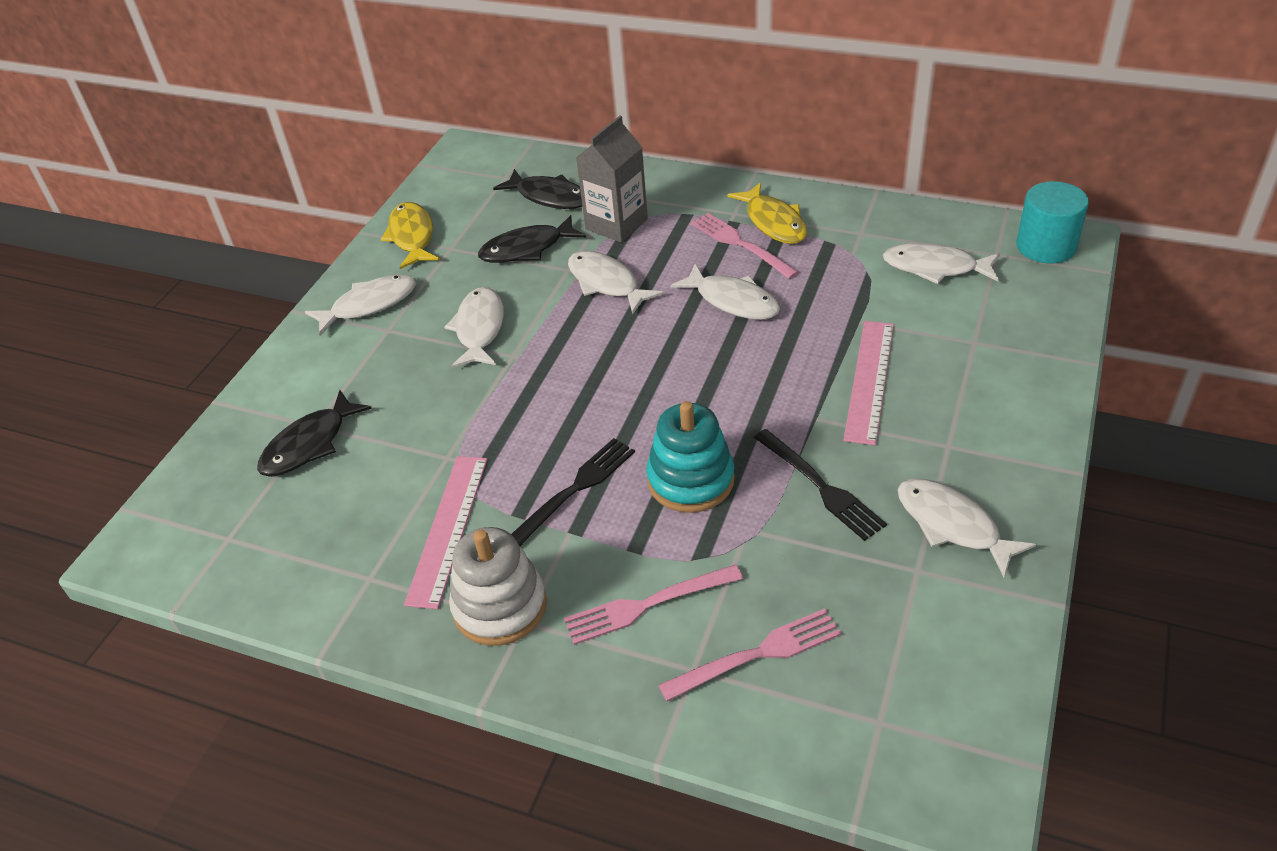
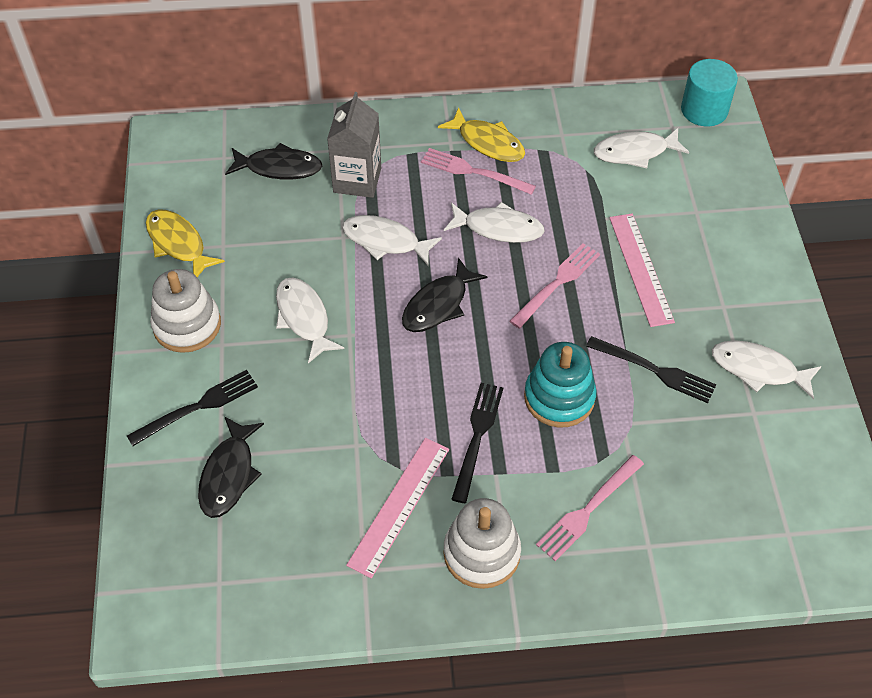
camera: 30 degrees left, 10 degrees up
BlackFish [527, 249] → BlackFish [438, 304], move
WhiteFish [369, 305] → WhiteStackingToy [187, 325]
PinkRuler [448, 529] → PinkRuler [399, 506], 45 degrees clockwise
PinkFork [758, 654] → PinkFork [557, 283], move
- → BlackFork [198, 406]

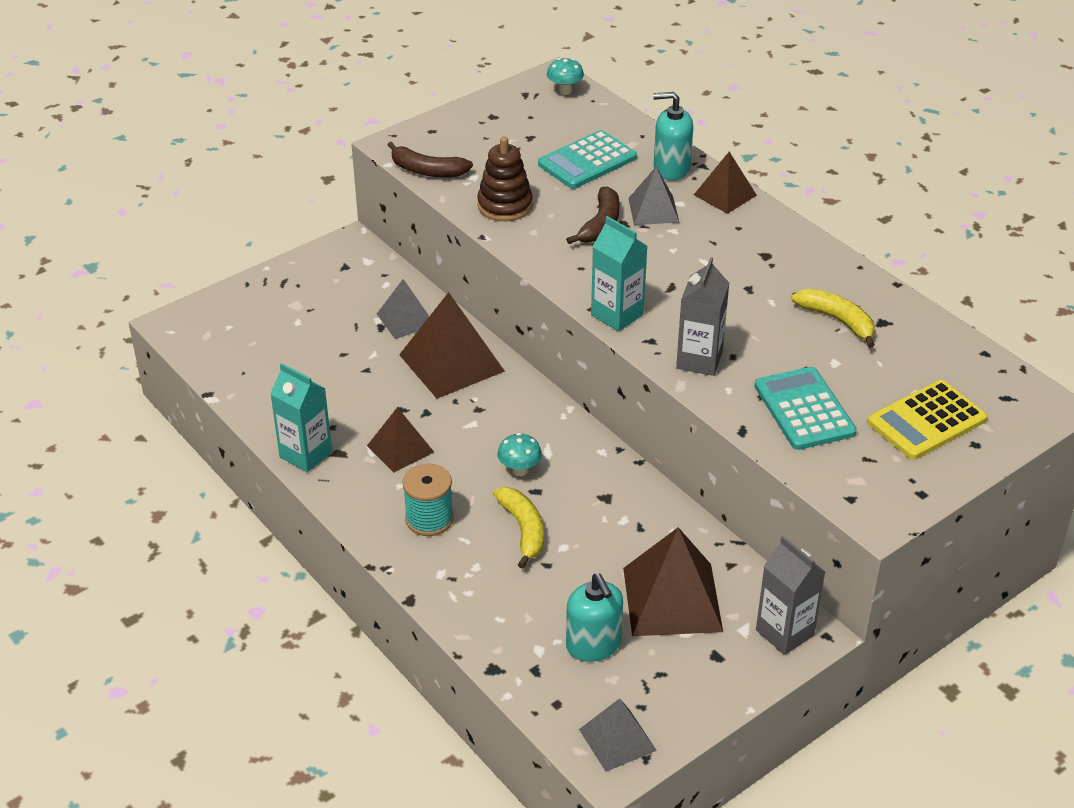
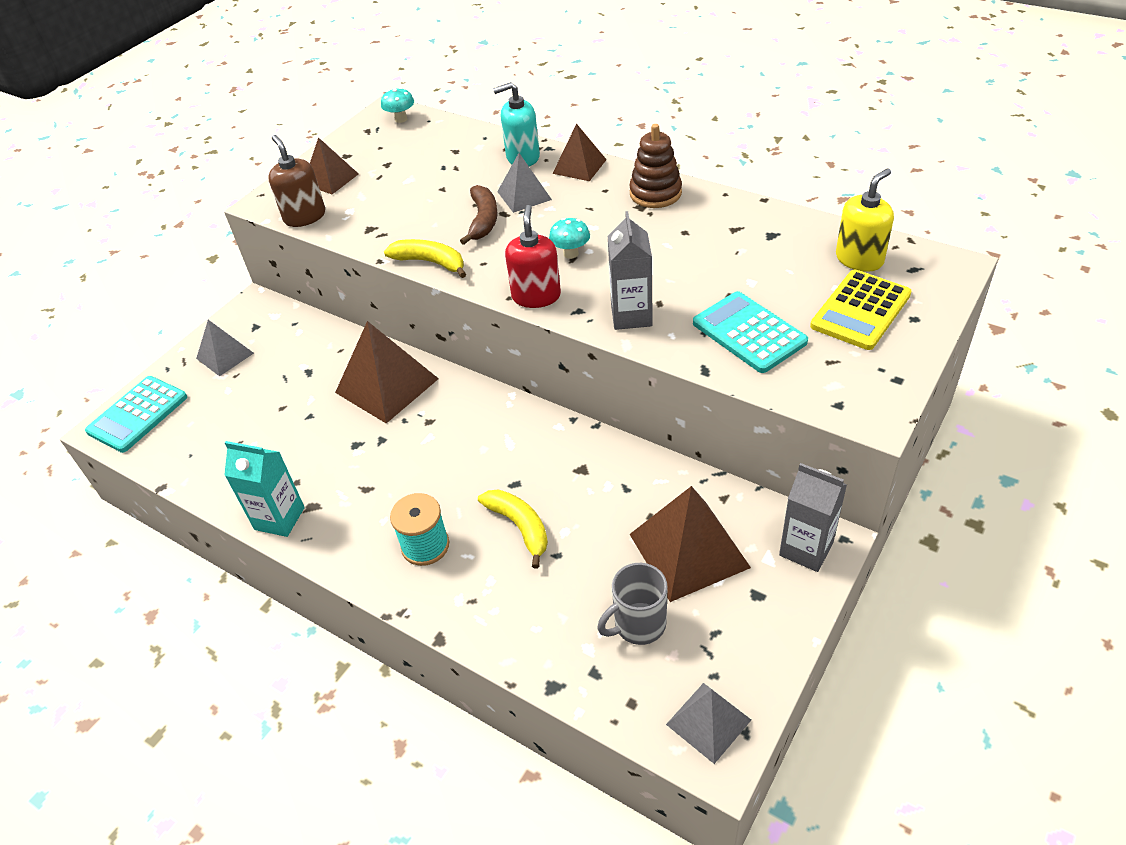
camera: 15 degrees left, 5 degrees up
TurquoiseCalculator [587, 161] → TurquoiseCalculator [137, 414], move
BrownStackingToy [505, 205] → BrownStackingToy [655, 193], move
BrownBanana [427, 170] → BrownSoapDispenser [304, 216]
TurquoiseCarton [617, 315] → RedSoapDispenser [536, 296]
GreyPyramid [405, 319] → GreyPyramid [225, 355], move
YellowBanana [837, 321] → YellowBanana [430, 262], move
BrownPyramid [400, 448] → BrownPyramid [330, 179], move
TurquoiseMushroom [519, 470] → TurquoiseMushroom [571, 253], move
TurquoiseSoapDispenser [593, 645] → GreyMug [638, 624]
- → YellowSoapDispenser [859, 259]

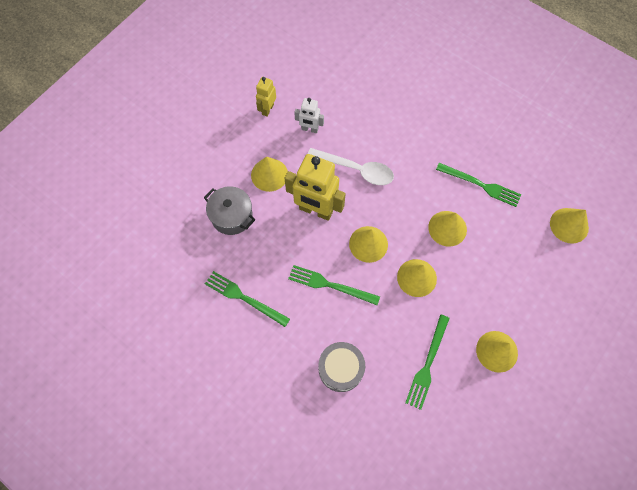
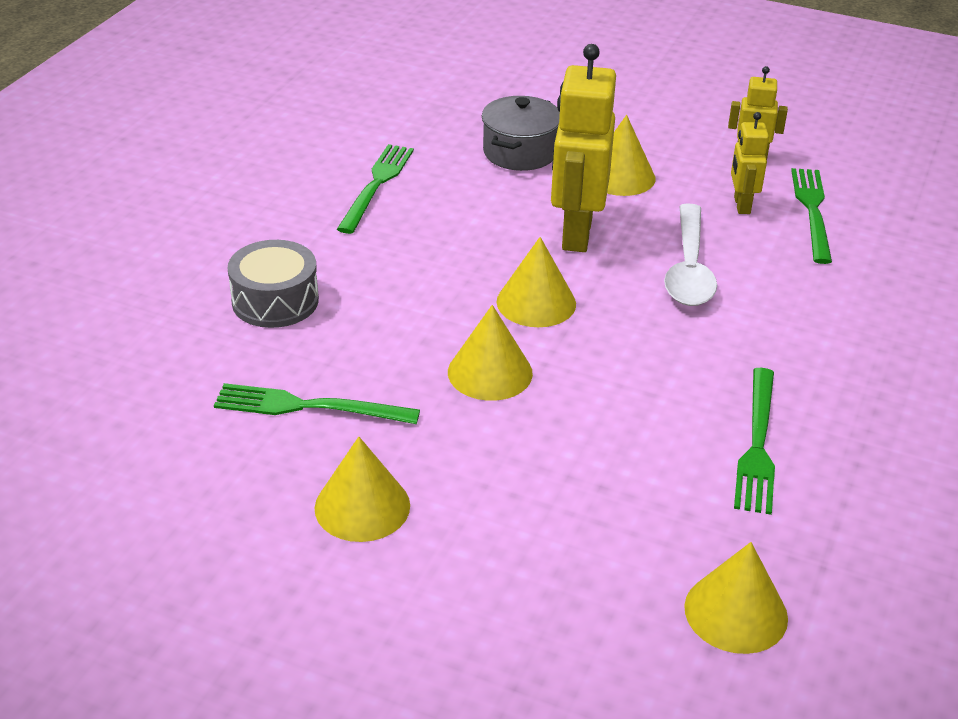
camera: 75 degrees right, 30 degrees down
WhiteRobot [309, 129] → YellowRobot [741, 205]
YellowCone [447, 228] → -
GreenFork [330, 285] → GreenFork [812, 211], move

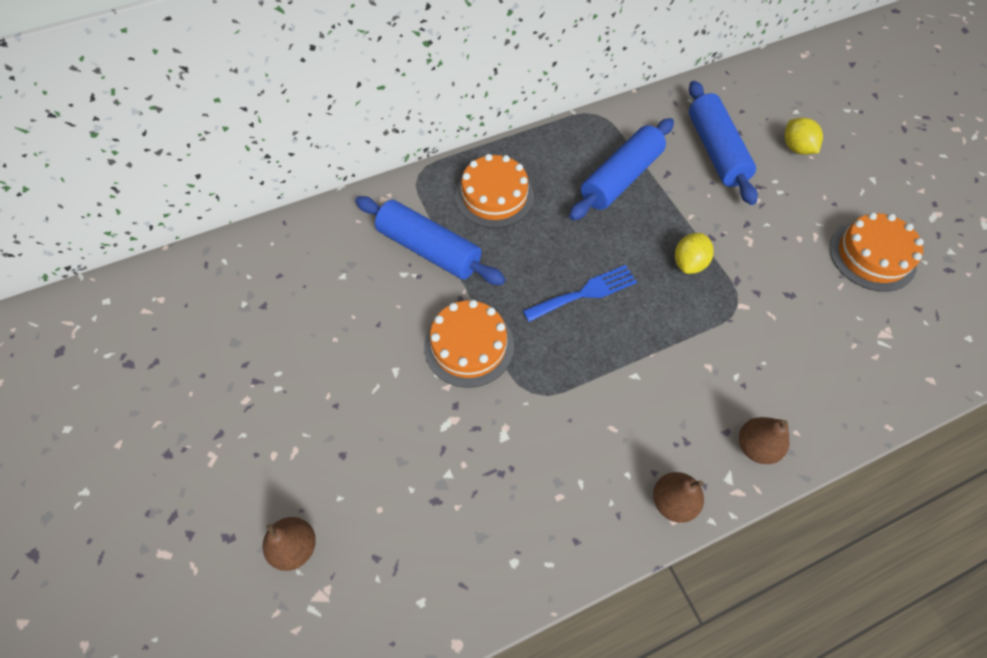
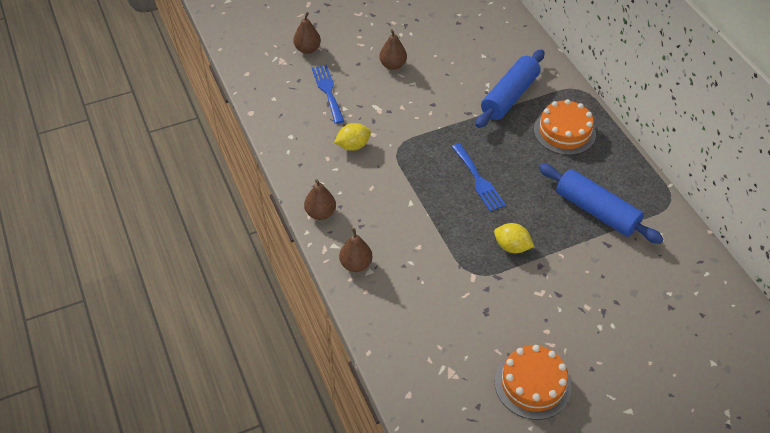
camera: 90 degrees right, 10 degrees down
BlueRollingPin [715, 151] → -
YellowLemon [796, 148] → YellowLemon [353, 146], move
OrangeCake [469, 346] → -
- → BrownPear [392, 65]
- → BlueFork [328, 91]

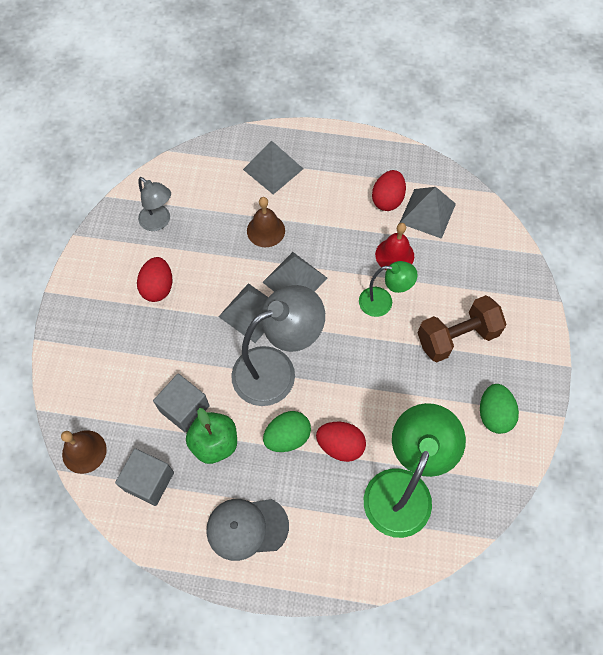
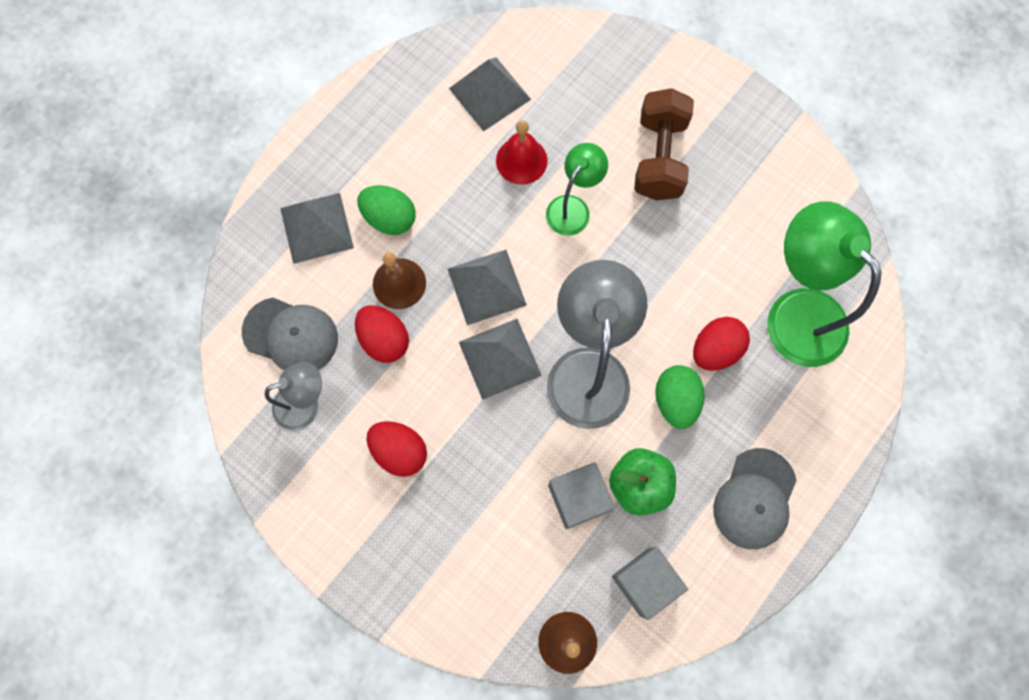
camera: 60 degrees left, 10 degrees up
RedEgg [387, 200] → RedEgg [384, 339], move
GreenEgg [494, 414] → GreenEgg [390, 218], move
- → GreyCap [291, 335]

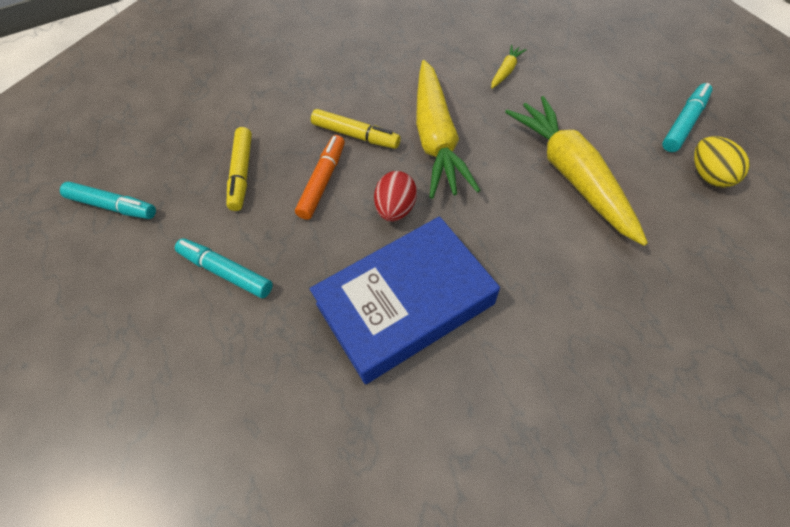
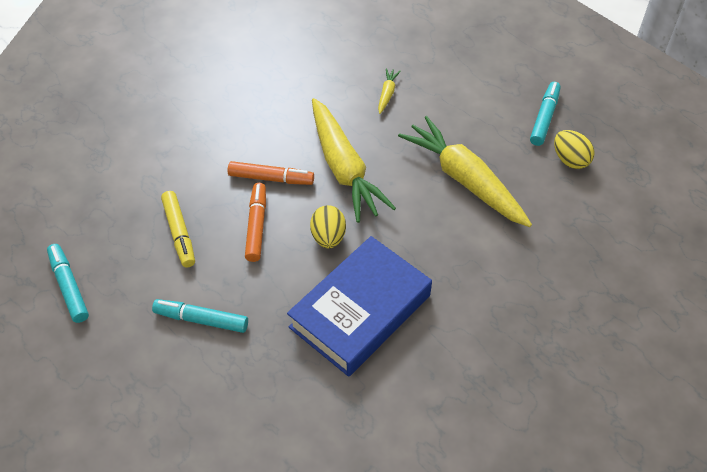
camera: 20 degrees left, 5 degrees down
YellowMarker [355, 135] → OrangeMarker [271, 178]
RedEgg [395, 209] → YellowEgg [328, 237]
TurquoiseMarker [113, 206] → TurquoiseMarker [69, 286], 120 degrees counterclockwise

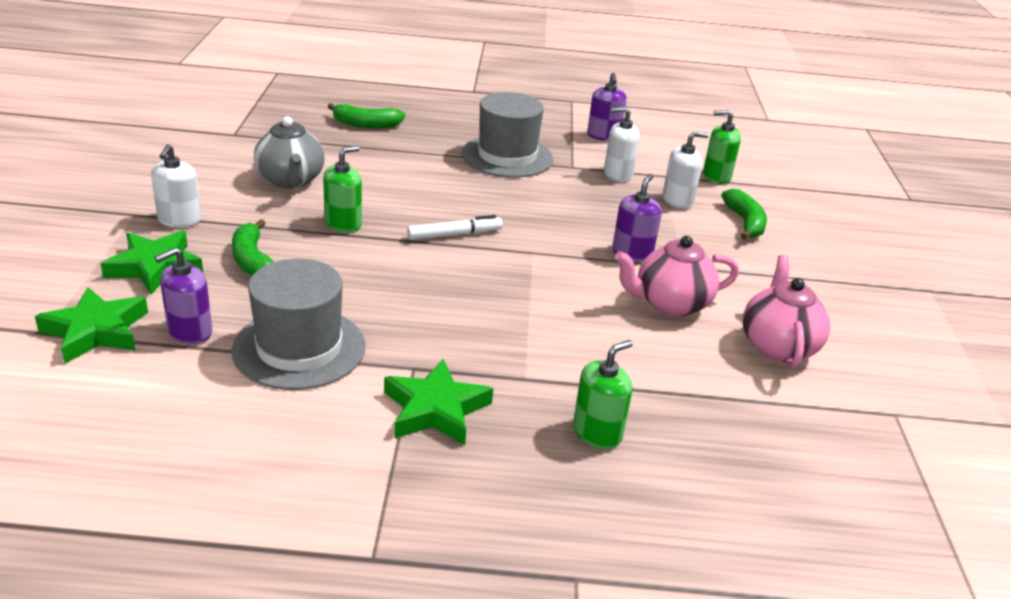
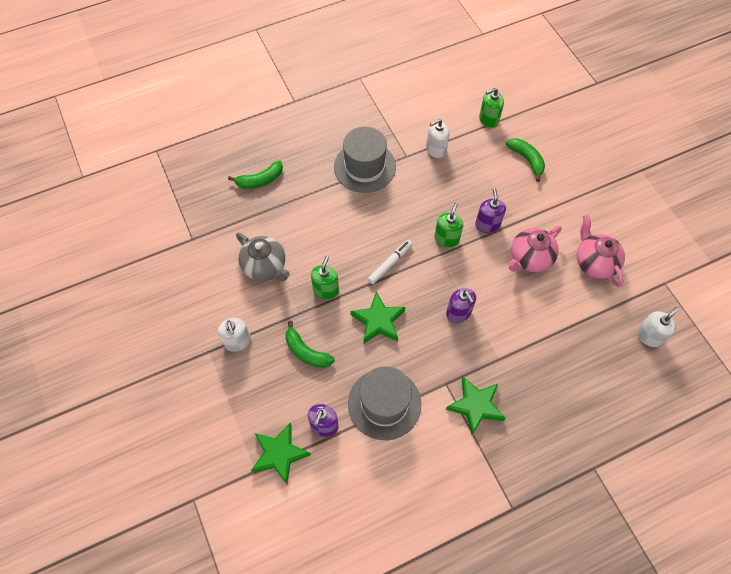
camera: 25 degrees left, 30 degrees up
PurpleSoapDispenser [603, 136] → PurpleSoapDispenser [458, 312], move
WhiteSoapDispenser [677, 200] → WhiteSoapDispenser [649, 336], move
GreenStar [155, 267] → GreenStar [378, 321], move
GreenSoapDispenser [597, 432] → GreenSoapDispenser [446, 238], move

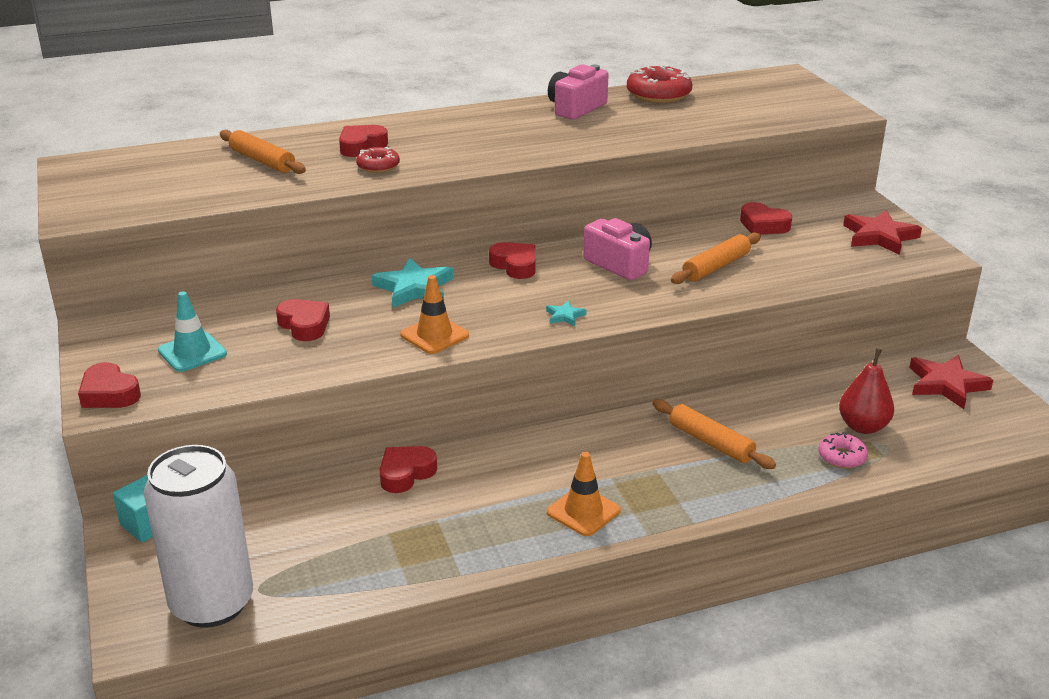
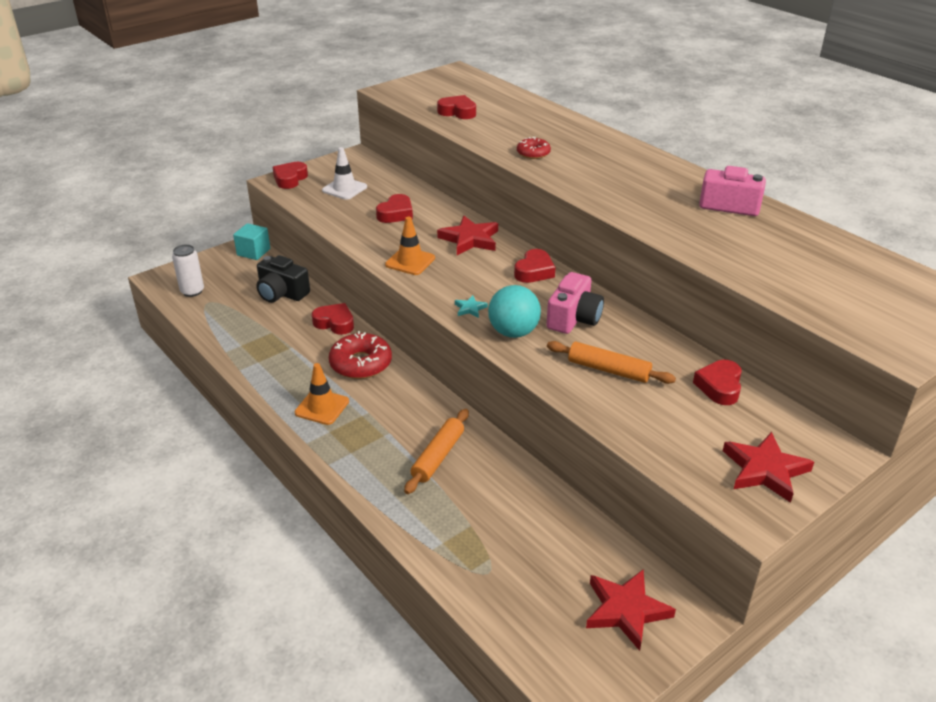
camera: 70 degrees right, 5 degrees up
RedDonut [658, 94] → RedDonut [361, 363], move
RedHeart [361, 146] → RedHeart [457, 112], move
OrangeRollingPin [262, 161] → -
TurquoiseStar [414, 288] → RedStar [470, 239]
TurquoiseTrafficCone [192, 352] → WhiteTrafficCone [344, 189]
RedPear [863, 427] → -
PinkDonut [842, 457] → -
WhiteCan [212, 603] → WhiteCan [192, 291], x0.49
- → BlackCamera [281, 293]
- → TurquoiseBall [513, 332]

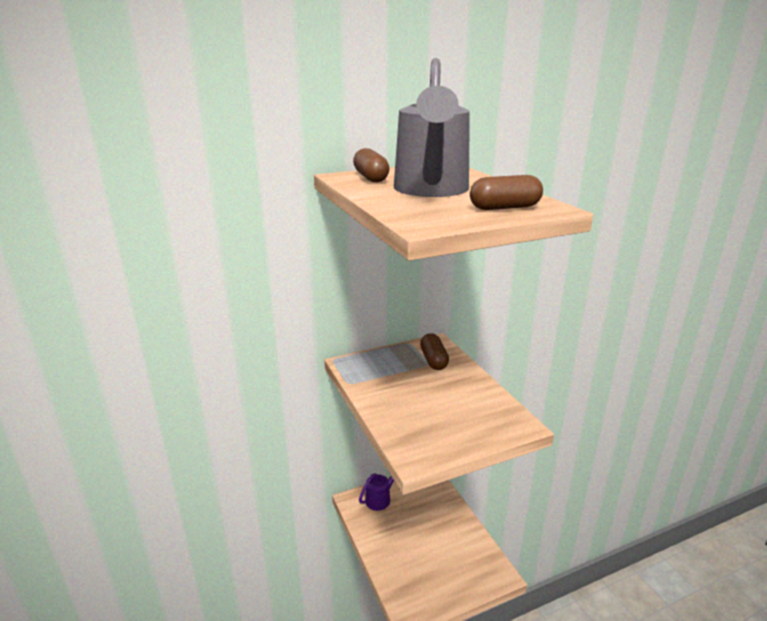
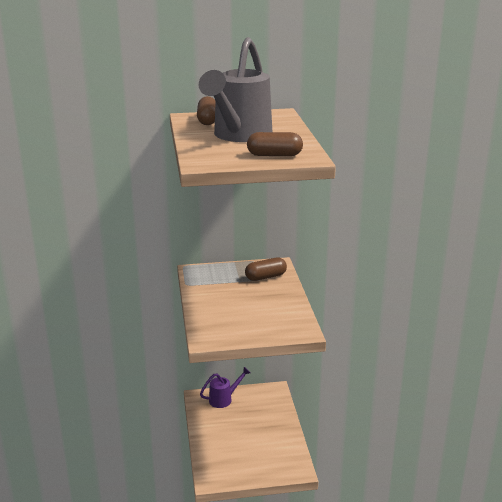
camera: 15 degrees right, 0 degrees up
BrownCapsule [433, 360] → BrownCapsule [265, 277], 60 degrees clockwise

